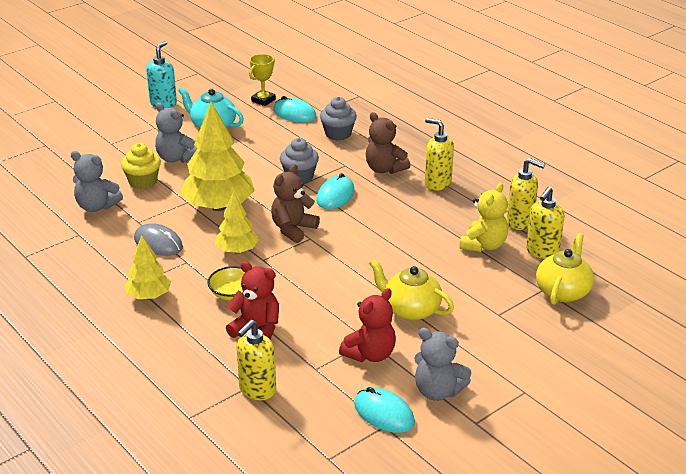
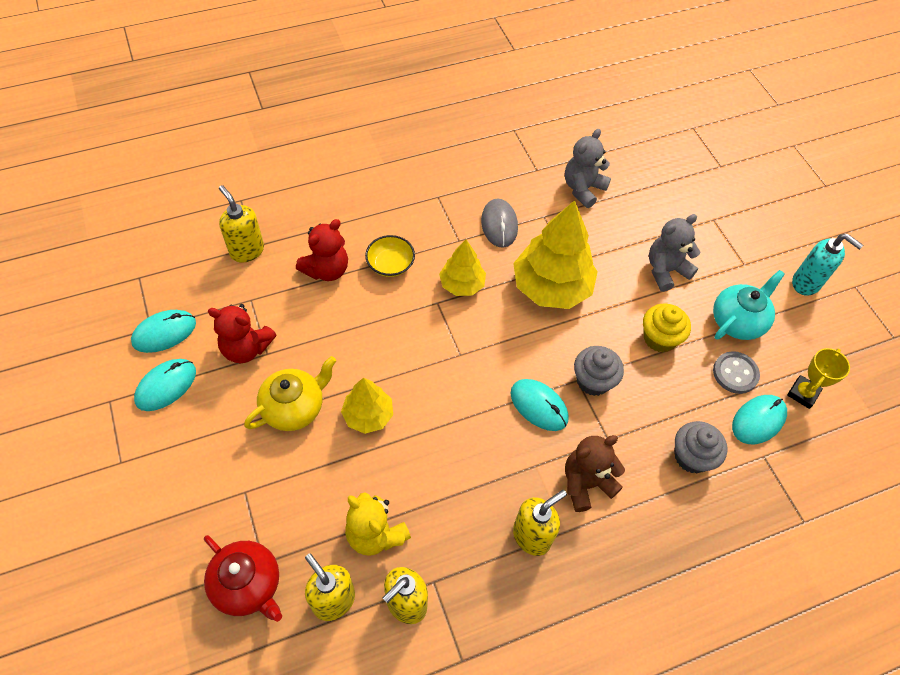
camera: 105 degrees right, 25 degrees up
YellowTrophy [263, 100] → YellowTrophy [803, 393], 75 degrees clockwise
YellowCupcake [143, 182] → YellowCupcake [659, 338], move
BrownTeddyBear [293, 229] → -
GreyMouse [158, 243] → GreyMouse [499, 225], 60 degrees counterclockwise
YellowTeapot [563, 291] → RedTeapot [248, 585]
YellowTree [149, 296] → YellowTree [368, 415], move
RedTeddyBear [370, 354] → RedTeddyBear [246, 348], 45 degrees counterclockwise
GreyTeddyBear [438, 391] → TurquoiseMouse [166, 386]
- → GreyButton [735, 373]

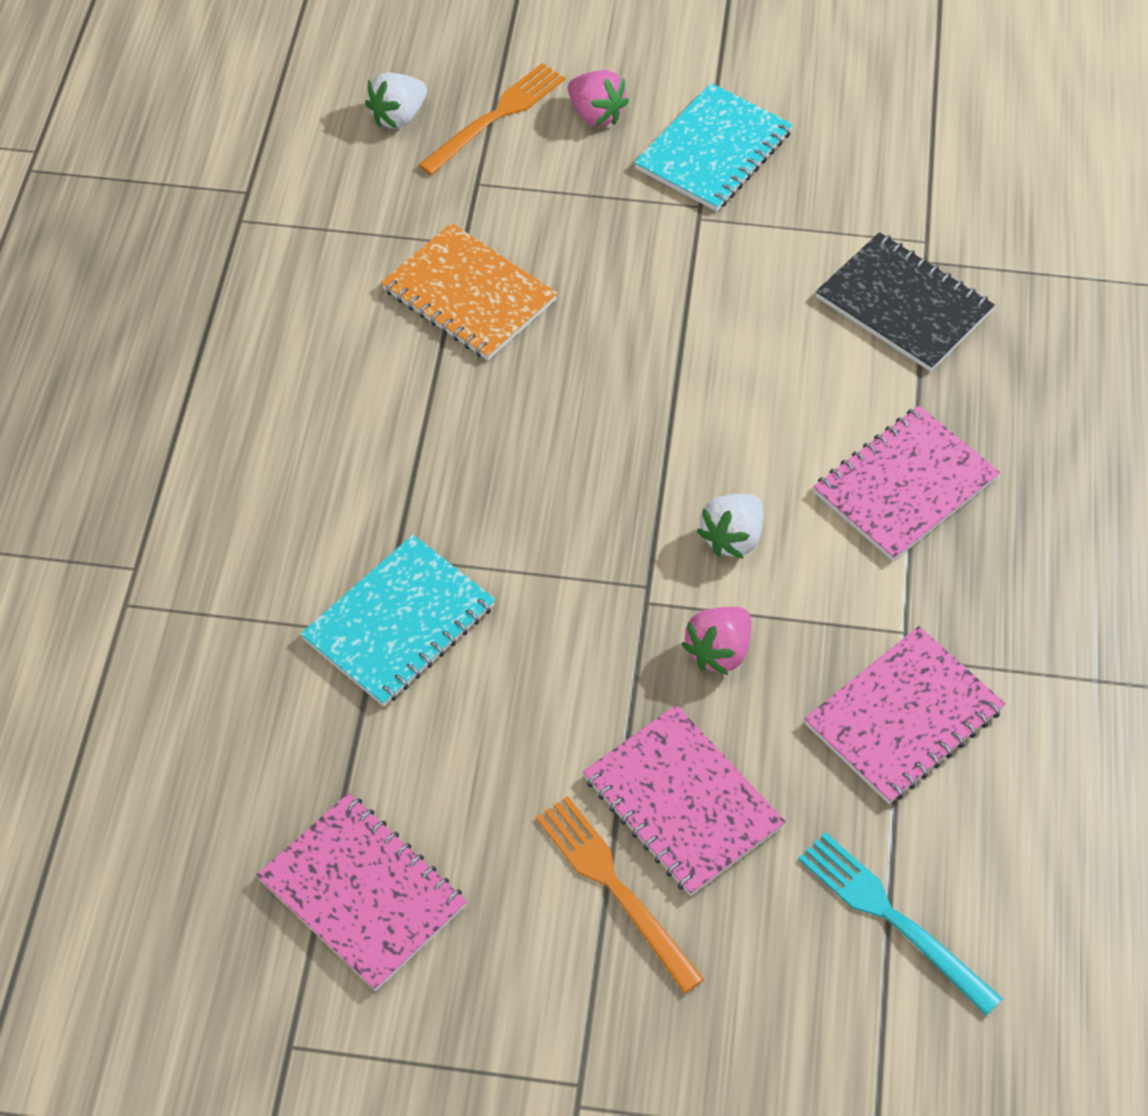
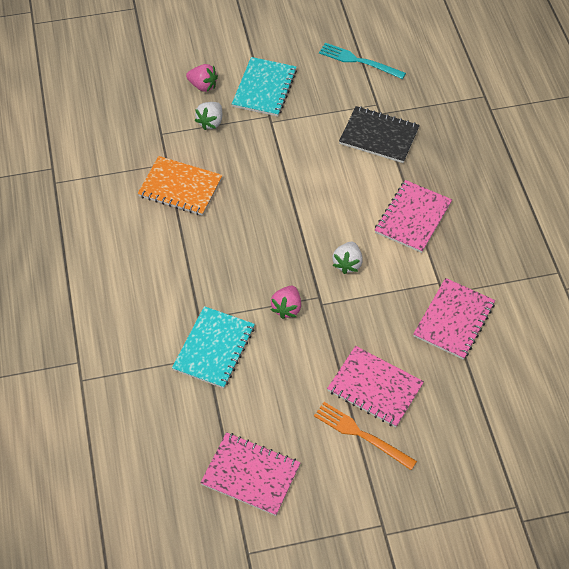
camera: 20 degrees left, 0 degrees up
OrangeFork [496, 117] → -
WhiteStrawberry [398, 116] → WhiteStrawberry [210, 122], move
PinkStrawberry [719, 651] → PinkStrawberry [287, 308], move
TurquoiseFork [892, 918] → TurquoiseFork [359, 61], move

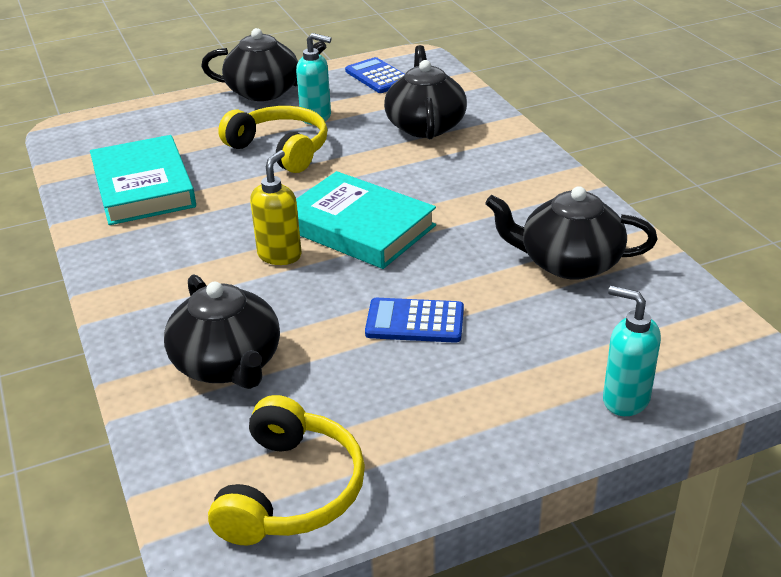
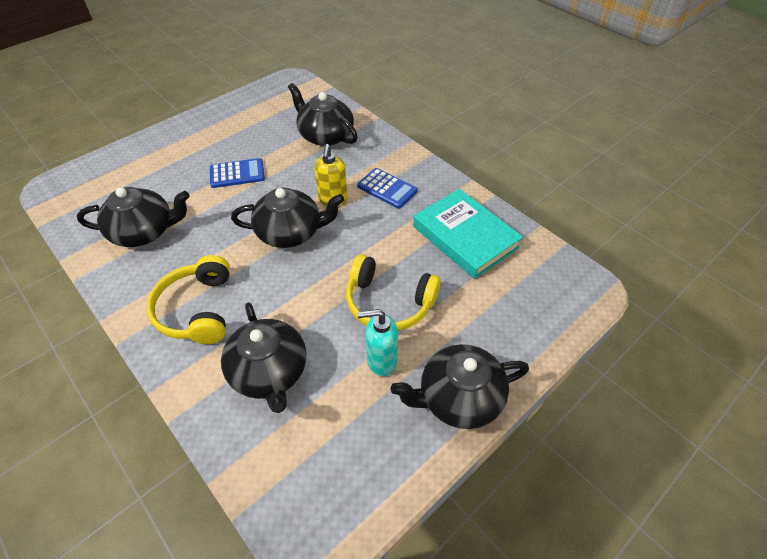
camera: 160 degrees right, 15 degrees up
BlueCalculator [378, 76] → BlueCalculator [387, 188], move
TurquoiseBook [359, 227] → BlackTeapot [291, 232]
TurquoiseSoapDispenser [625, 399] → -
YellowHeadphones [291, 490] → YellowHeadphones [197, 309], move

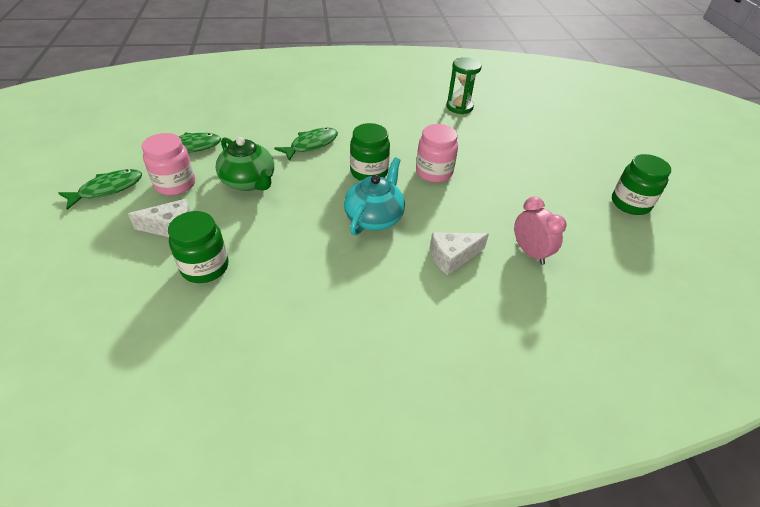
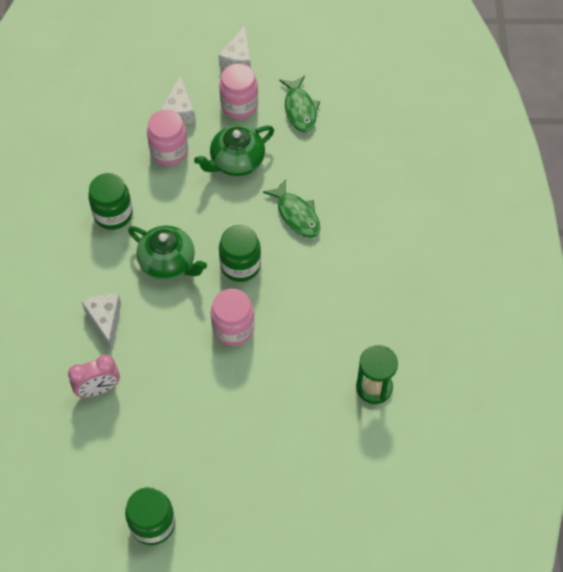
camera: 100 degrees right, 15 degrees up
TurquoiseTeapot [374, 217] → GreenTeapot [168, 263]
GreenFish [108, 189] → WhiteCheese [238, 59]
GreenJar [205, 267] → GreenJar [113, 214], move
- → PinkJar [169, 151]

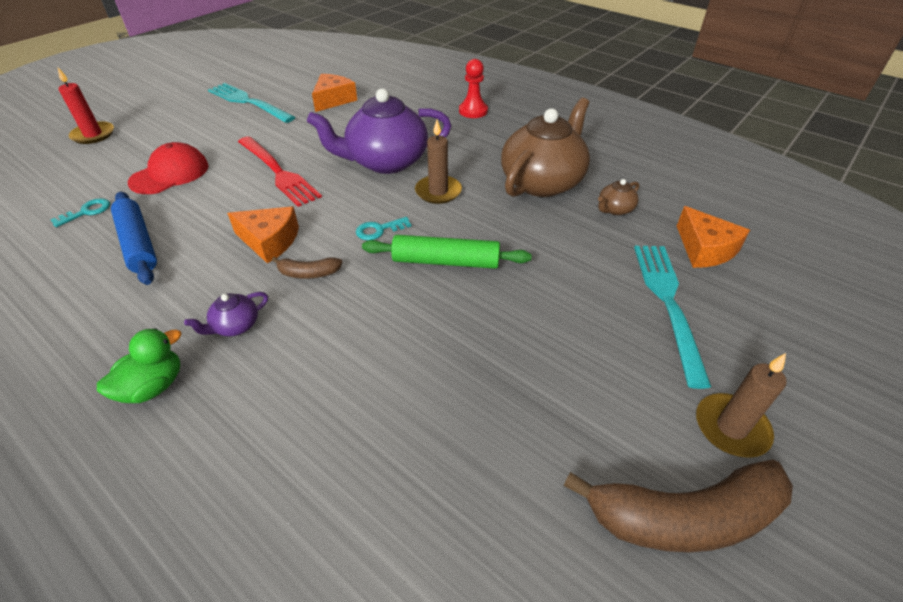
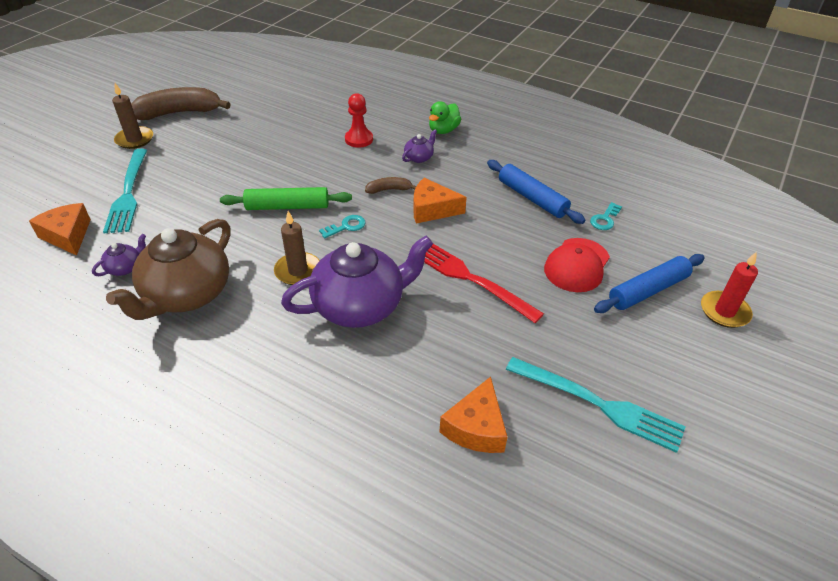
camera: 170 degrees right, 0 degrees up
RedPawn [473, 111] → RedPawn [359, 139], move
BrownTeapot [615, 209] → PurpleTeapot [125, 267]
- → BlueRollingPin [648, 290]

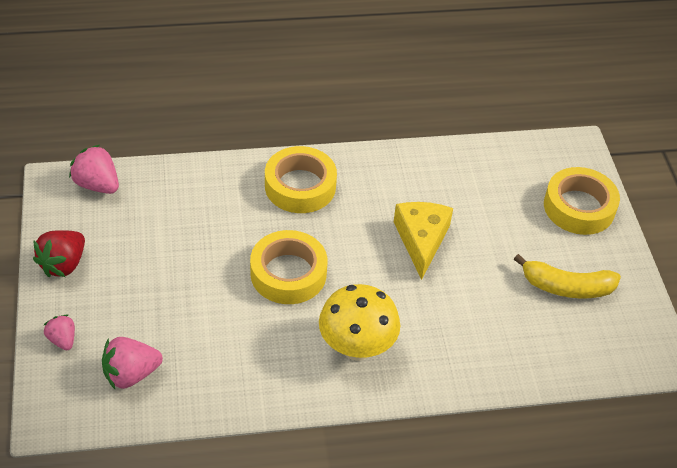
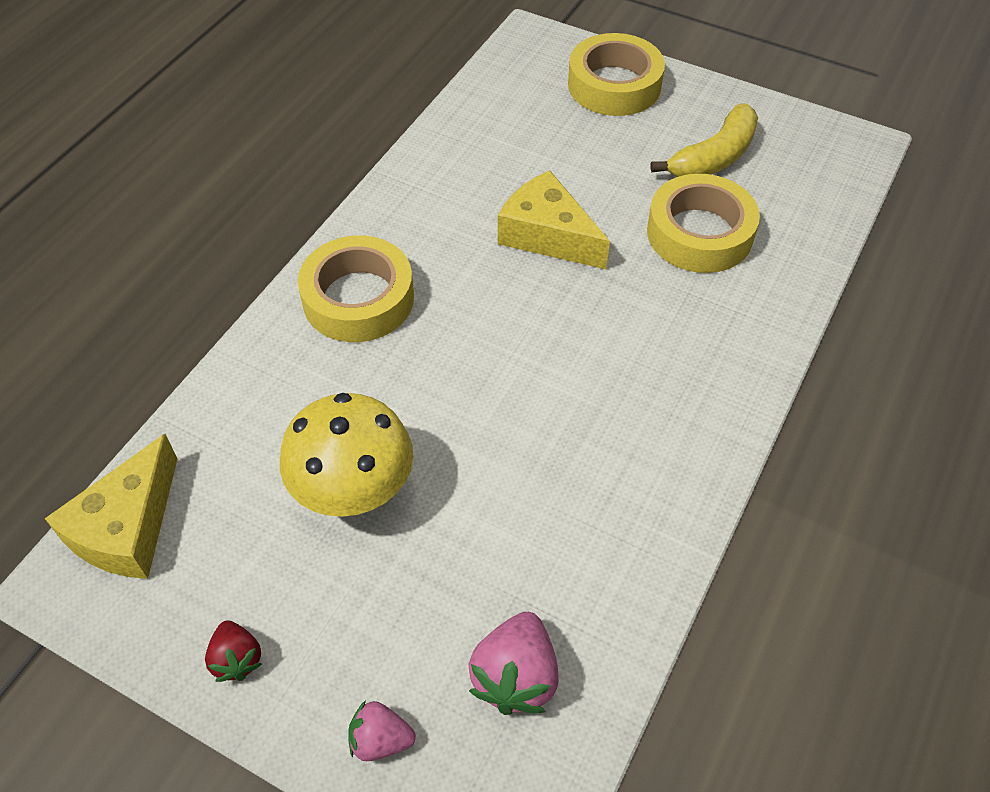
camera: 50 degrees left, 5 degrees up
PinkStrawberry [97, 184] → YellowCheese [127, 528]
RedStrawberry [63, 264] → RedStrawberry [237, 659], x0.62
YellowTape [288, 273] → YellowTape [699, 233], move
YellowMushroom [356, 347] → YellowMushroom [354, 492], move

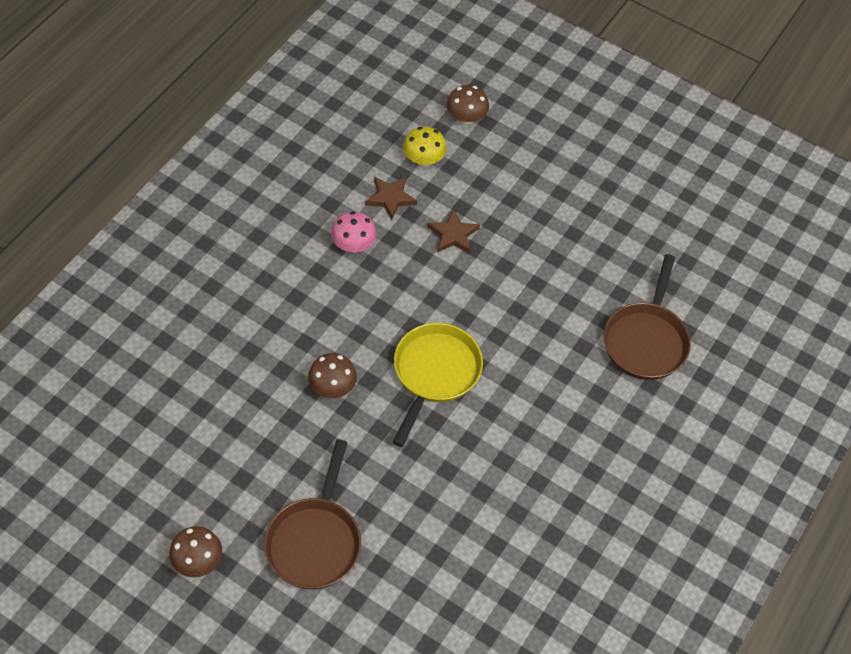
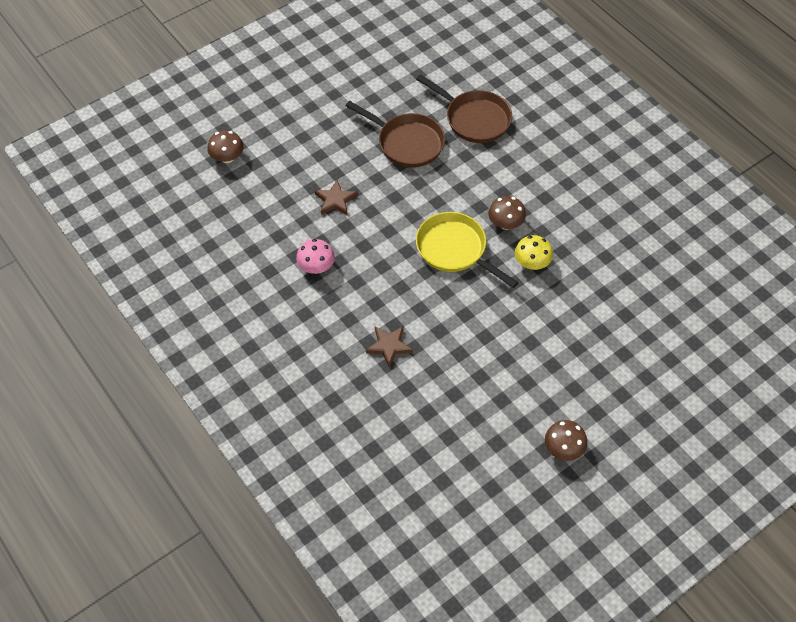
camera: 65 degrees left, 0 degrees up
YellowMushroom [423, 159] → YellowMushroom [532, 263], move
BrownStar [390, 198] → BrownStar [389, 346], move
BrownMushroom [332, 387] → BrownMushroom [505, 223], move
BrownPan [315, 541] → BrownPan [407, 143], move

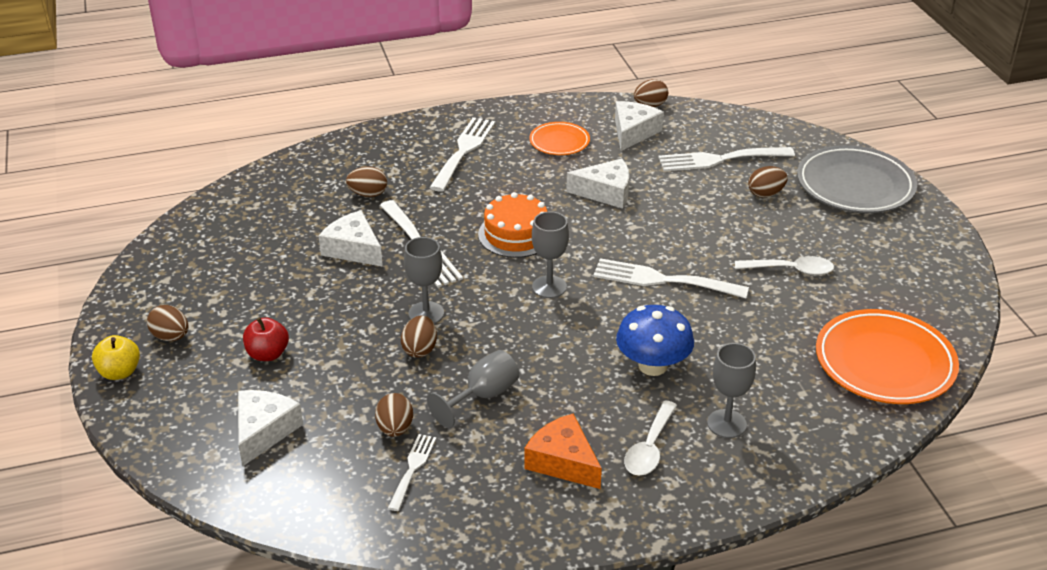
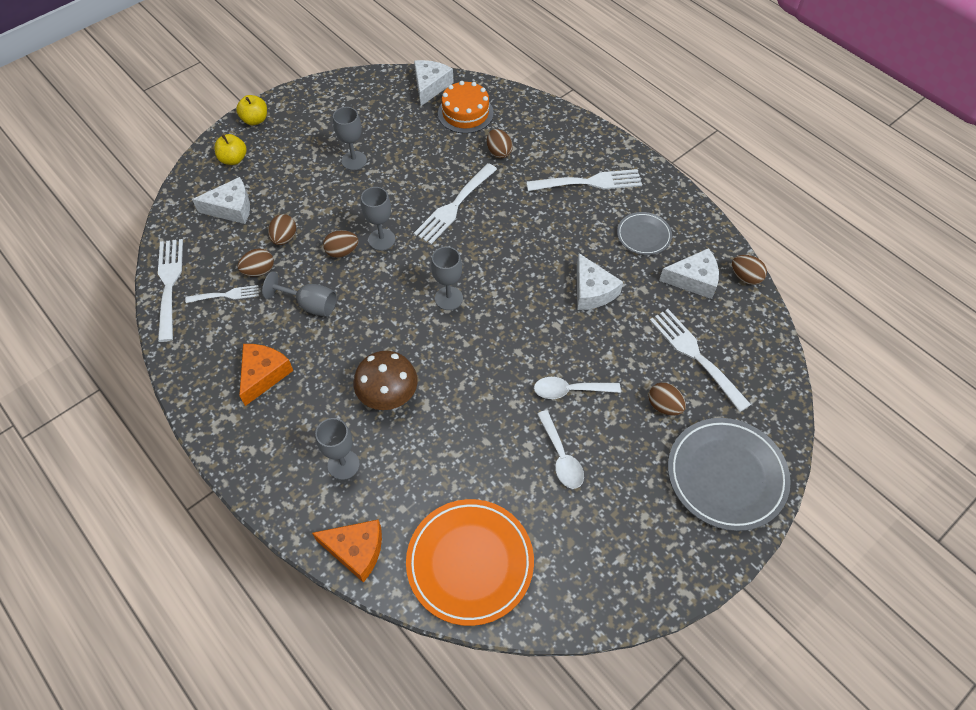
camera: 65 degrees right, 20 degrees up
OrangePlate [559, 142] → GreyPlate [643, 235]
OrangeCake [516, 234] → OrangeCake [465, 113], move
WhiteCheese [353, 249] → WhiteCheese [430, 86], move
WhiteFork [662, 280] → WhiteFork [169, 284], move
BrownEgg [171, 337] → BrownEgg [284, 238], move
BlueMushroom [652, 366] → BrownMushroom [388, 395]
RedApple [268, 354] → -
WhiteSpoon [649, 448] → WhiteSpoon [570, 390], move
- → GreyGoblet [354, 160]
- → YellowApple [233, 159]
- → OrangeCheese [356, 550]

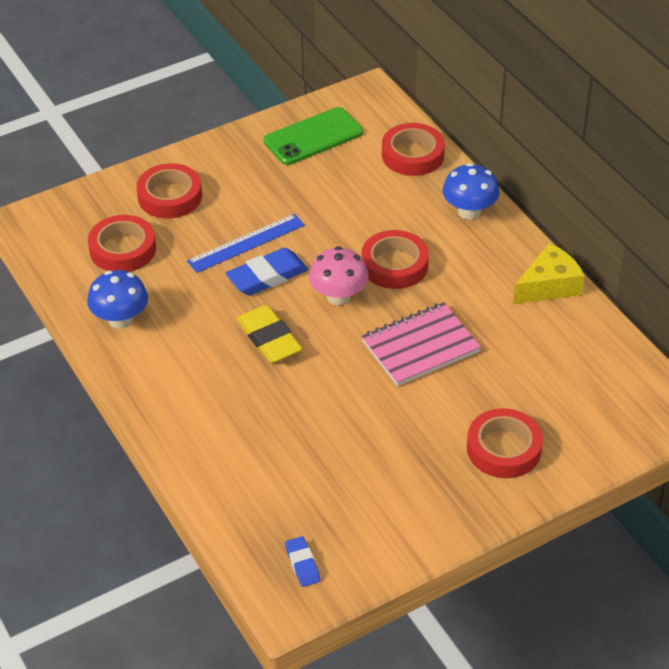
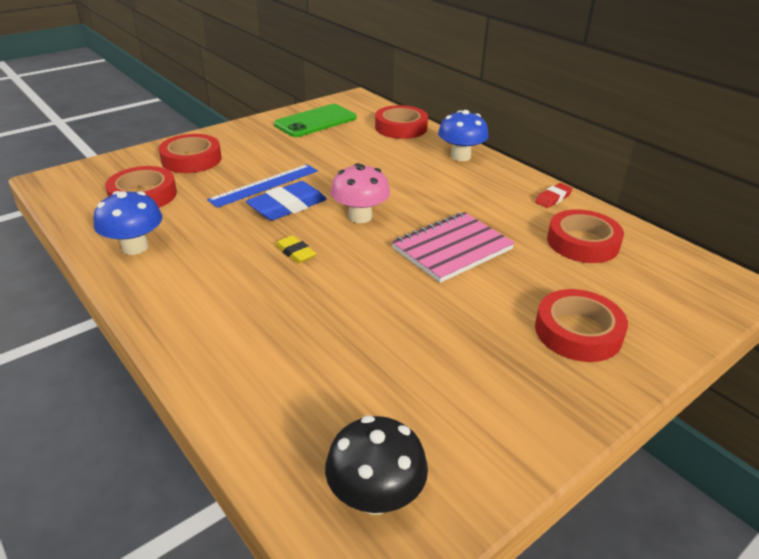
camera: 10 degrees left, 10 degrees down
RedTape [394, 265] → RedTape [582, 242], move
YellowCheese [549, 286] → RedEraser [553, 198]
YellowEraser [269, 339] → YellowEraser [295, 253], x0.56
BlueEraser [302, 564] → BlackMushroom [375, 496]

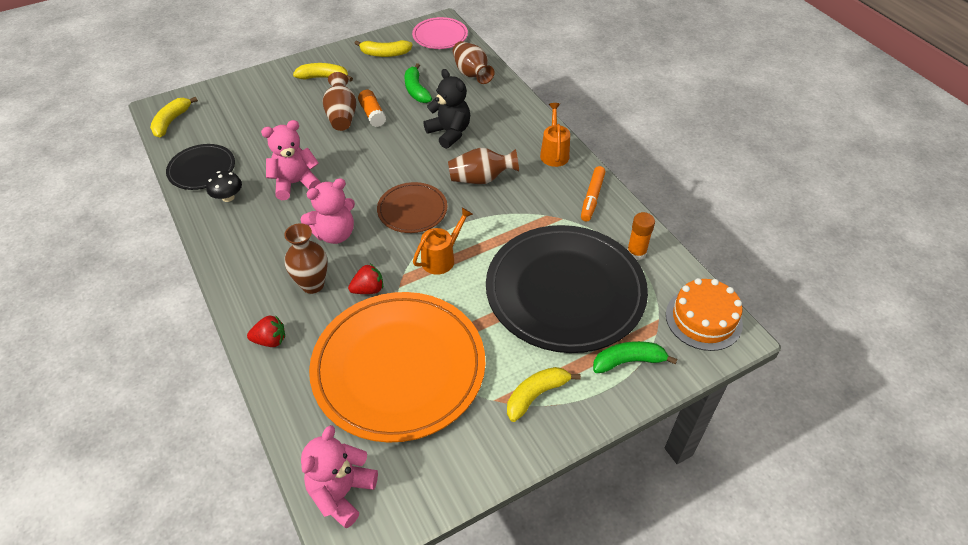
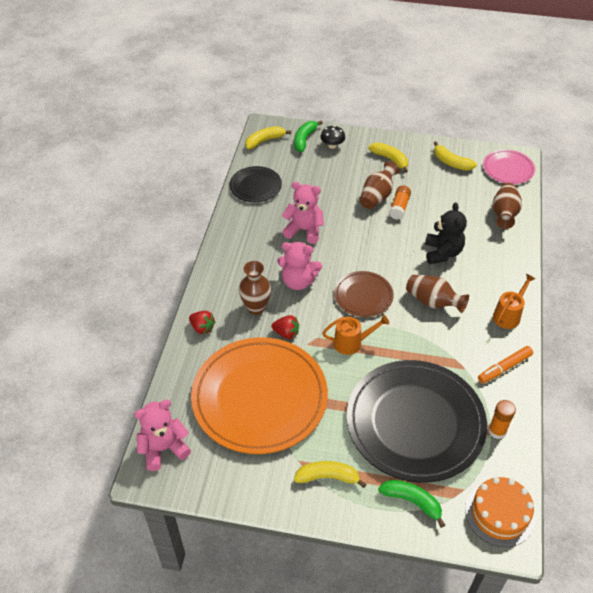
camera: 40 degrees right, 0 degrees up
GreenBanana [416, 90] → GreenBanana [304, 139], move
BlackMushroom [228, 197] → BlackMushroom [332, 145], move

